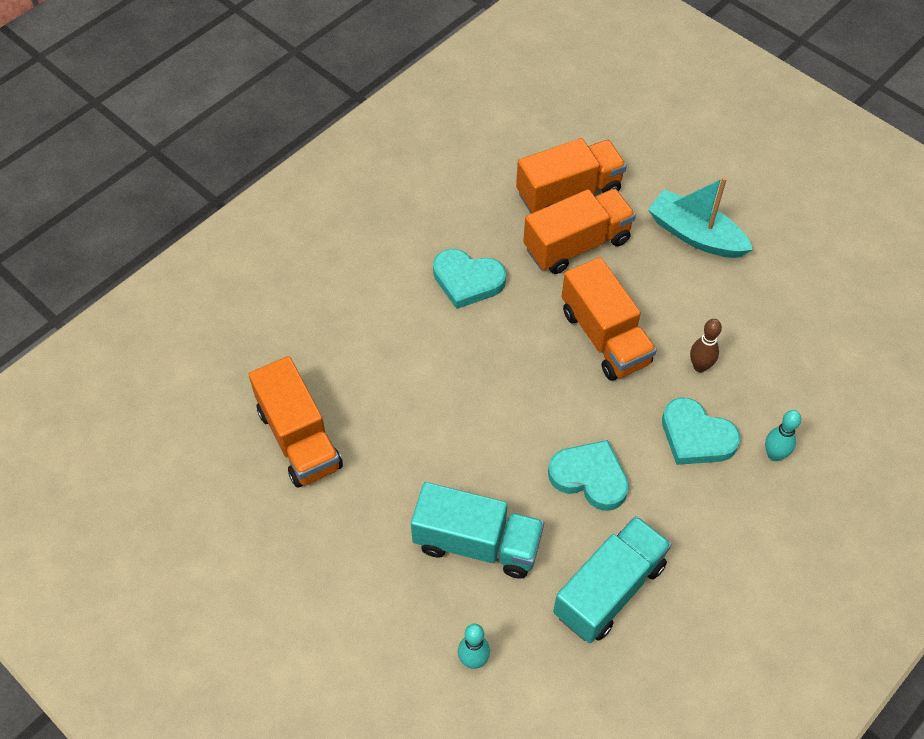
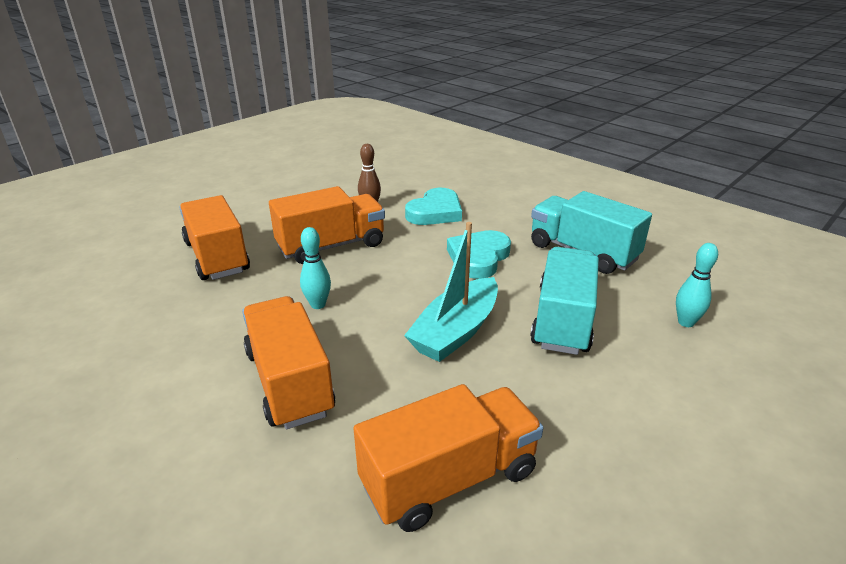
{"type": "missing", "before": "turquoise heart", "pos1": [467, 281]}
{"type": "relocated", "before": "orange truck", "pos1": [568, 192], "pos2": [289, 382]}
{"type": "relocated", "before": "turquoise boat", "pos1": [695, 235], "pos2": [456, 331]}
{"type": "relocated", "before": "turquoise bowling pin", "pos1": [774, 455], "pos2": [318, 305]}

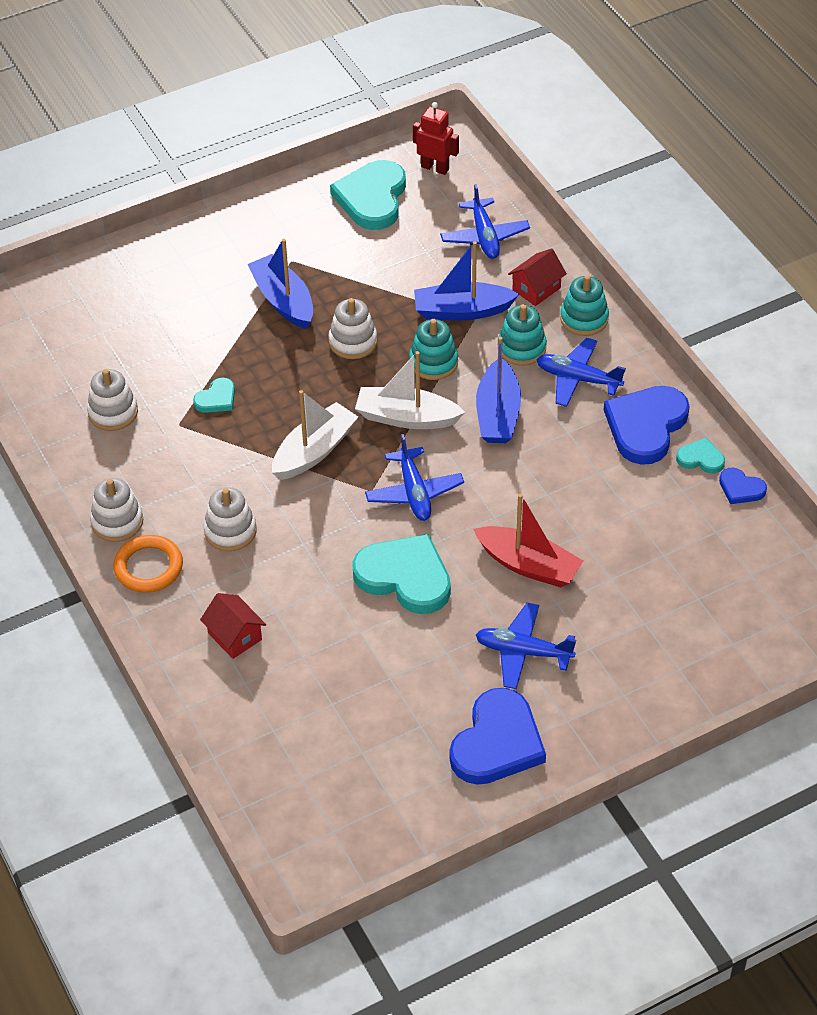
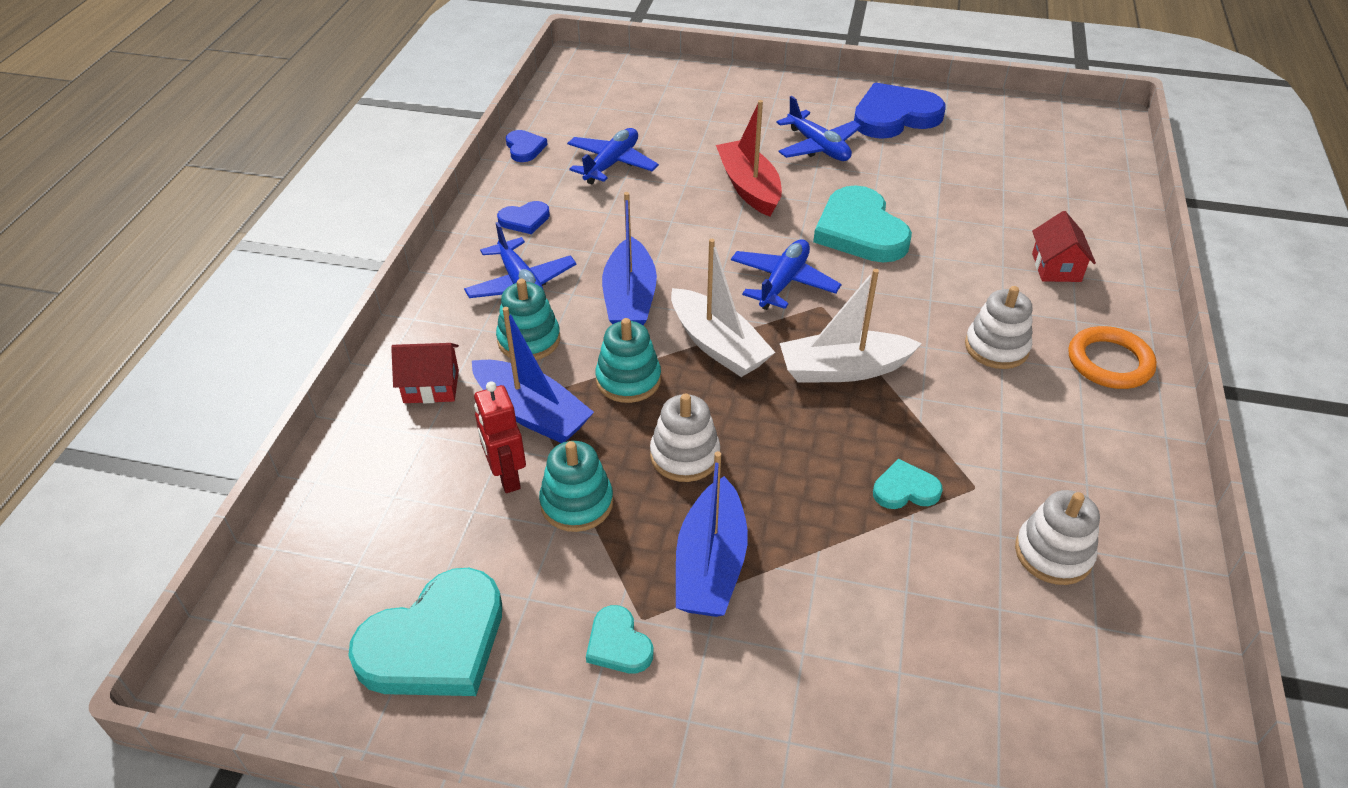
{"type": "missing", "before": "white stacking toy", "pos1": [117, 522]}
{"type": "relocated", "before": "red robot", "pos1": [435, 168], "pos2": [506, 476]}
{"type": "relocated", "before": "blue plane", "pos1": [484, 236], "pos2": [611, 164]}
{"type": "relocated", "before": "turquoise stacking toy", "pos1": [584, 319], "pos2": [577, 503]}
{"type": "relocated", "before": "turquoise heart", "pos1": [701, 458], "pos2": [618, 644]}
{"type": "spun", "before": "blue boat", "pos1": [498, 414], "pos2": [630, 299], "turn": 135}
{"type": "size", "before": "blue heart", "pos1": [646, 426], "pos2": [524, 220], "scale": 0.49}

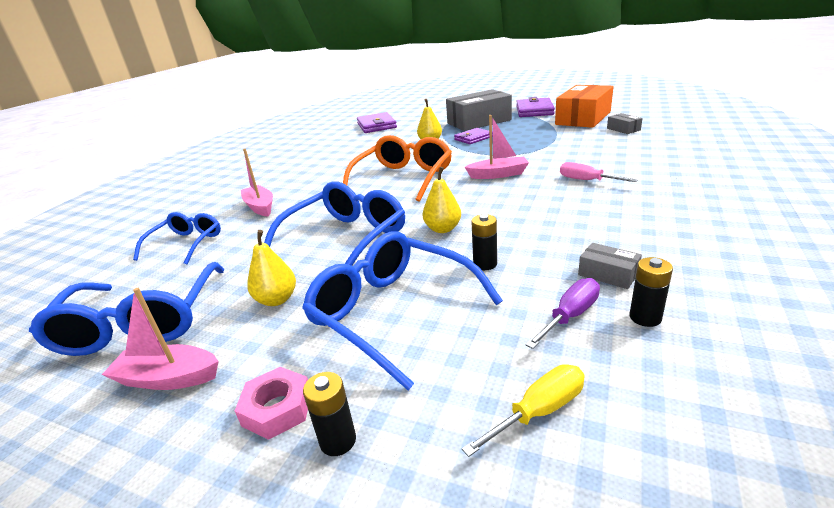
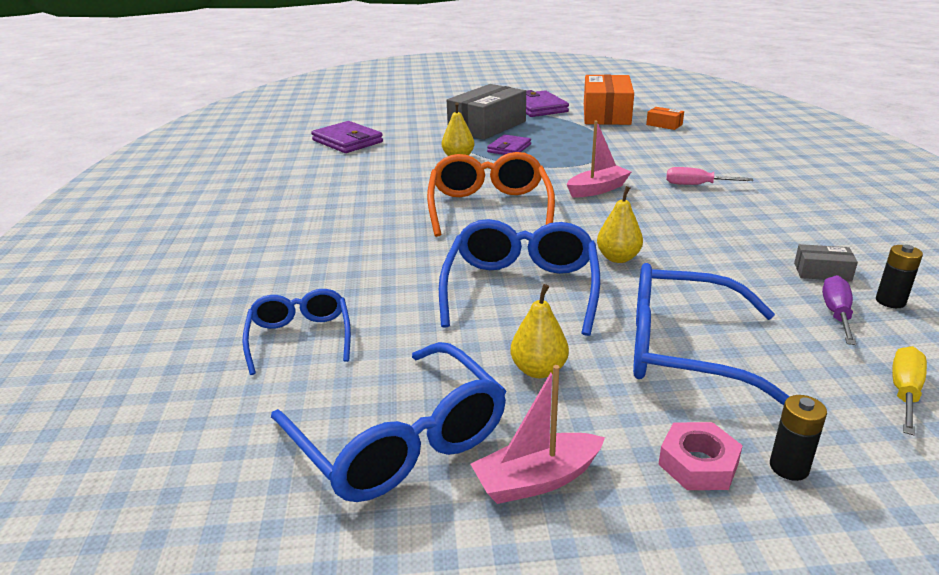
{"type": "missing", "before": "pink boat", "pos1": [260, 207]}
{"type": "missing", "before": "black battery", "pos1": [485, 264]}
{"type": "colour", "before": "grey box", "after": "orange box", "pos1": [623, 129], "pos2": [664, 124]}

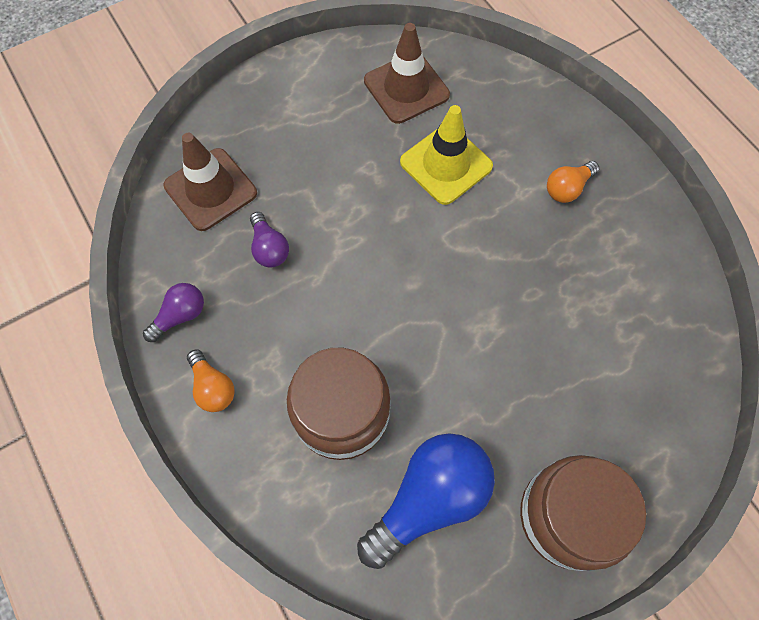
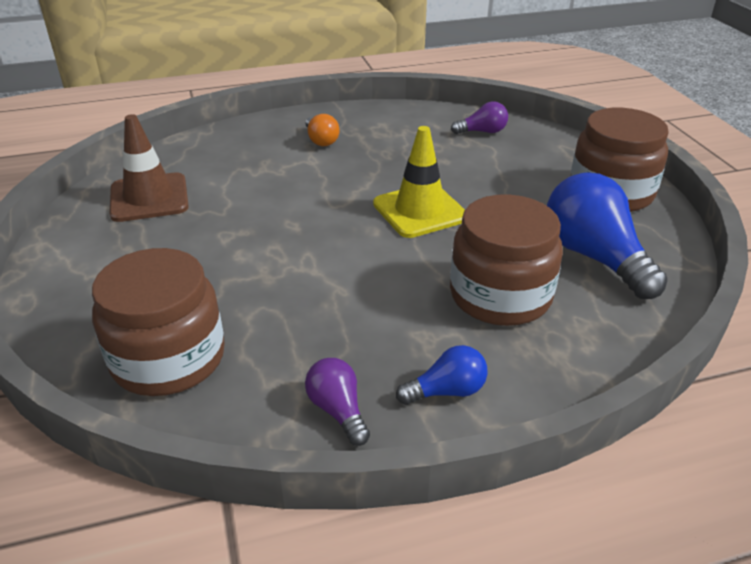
{"type": "relocated", "before": "purple light bulb", "pos1": [269, 248], "pos2": [482, 132]}
{"type": "relocated", "before": "yellow traffic cone", "pos1": [446, 164], "pos2": [420, 211]}
{"type": "exchanged", "before": "brown traffic cone", "after": "brown jar", "pos1": [210, 189], "pos2": [168, 358]}
{"type": "colour", "before": "orange light bulb", "after": "blue light bulb", "pos1": [213, 387], "pos2": [447, 391]}

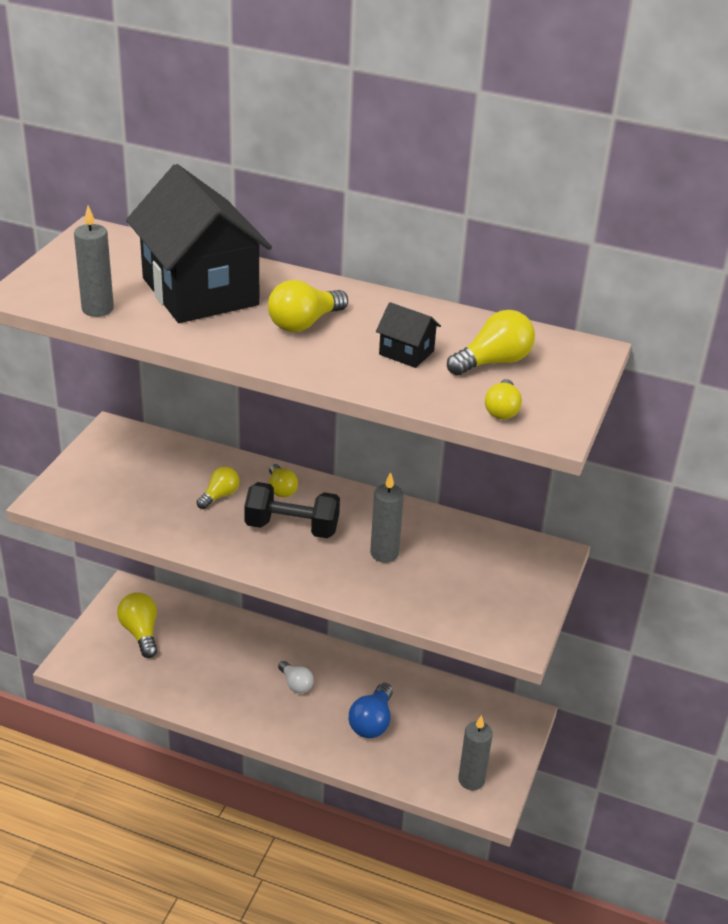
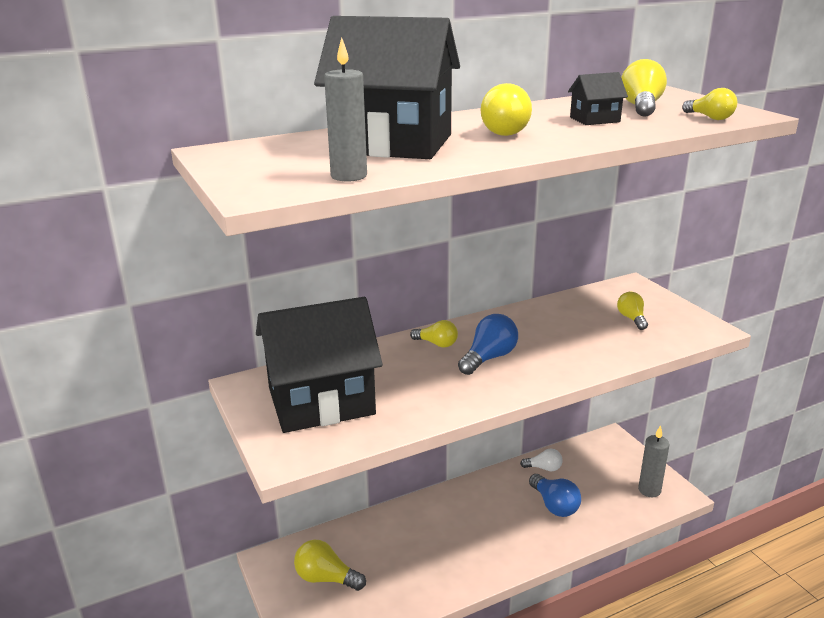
{"type": "missing", "before": "grey candle", "pos1": [384, 553]}
{"type": "appeared", "after": "black house", "pos2": [321, 401]}
{"type": "relocated", "before": "yellow light bulb", "pos1": [219, 496], "pos2": [631, 319]}
{"type": "relocated", "before": "white light bulb", "pos1": [296, 684], "pos2": [544, 468]}
{"type": "exchanged", "before": "black dumbbell", "after": "blue light bulb", "pos1": [292, 528], "pos2": [489, 358]}

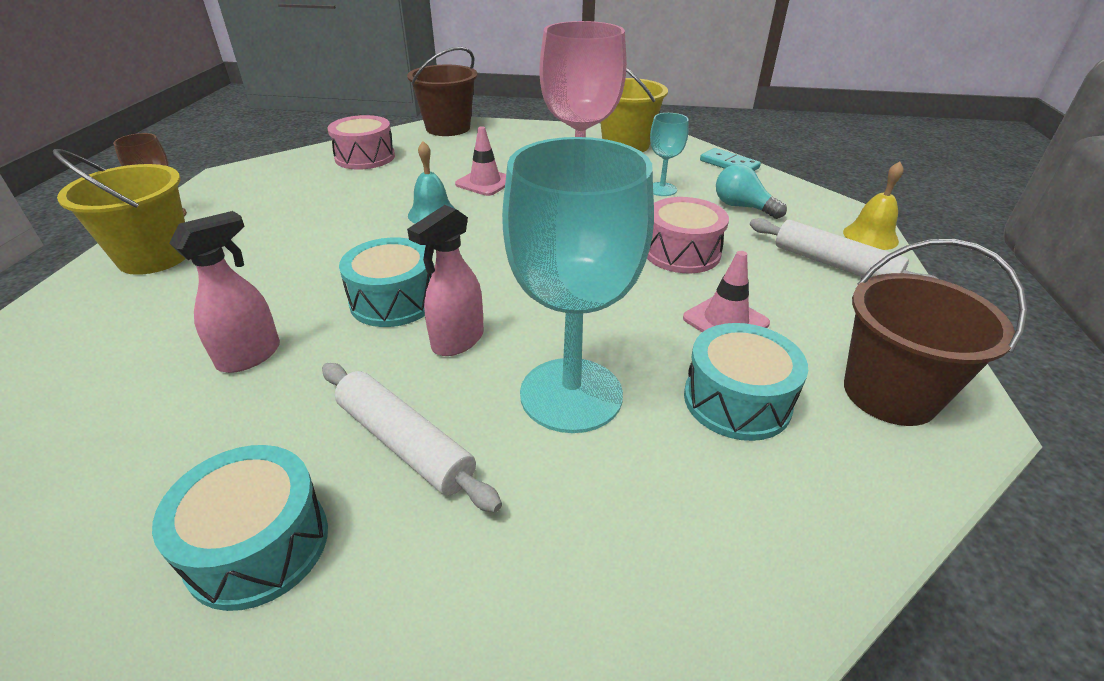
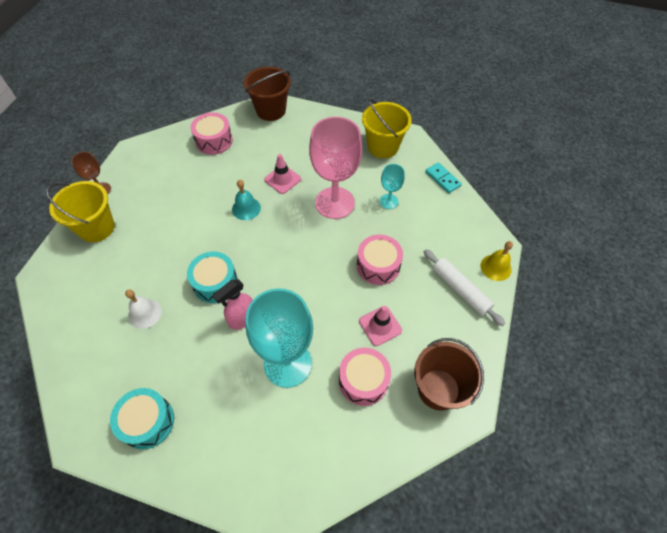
{"type": "missing", "before": "white rolling pin", "pos1": [404, 443]}
{"type": "missing", "before": "turquoise light bulb", "pos1": [742, 207]}
{"type": "exchanged", "before": "pink spray bottle", "after": "white bell", "pos1": [250, 356], "pos2": [145, 313]}
{"type": "colour", "before": "turquoise drum", "after": "pink drum", "pos1": [737, 400], "pos2": [363, 381]}

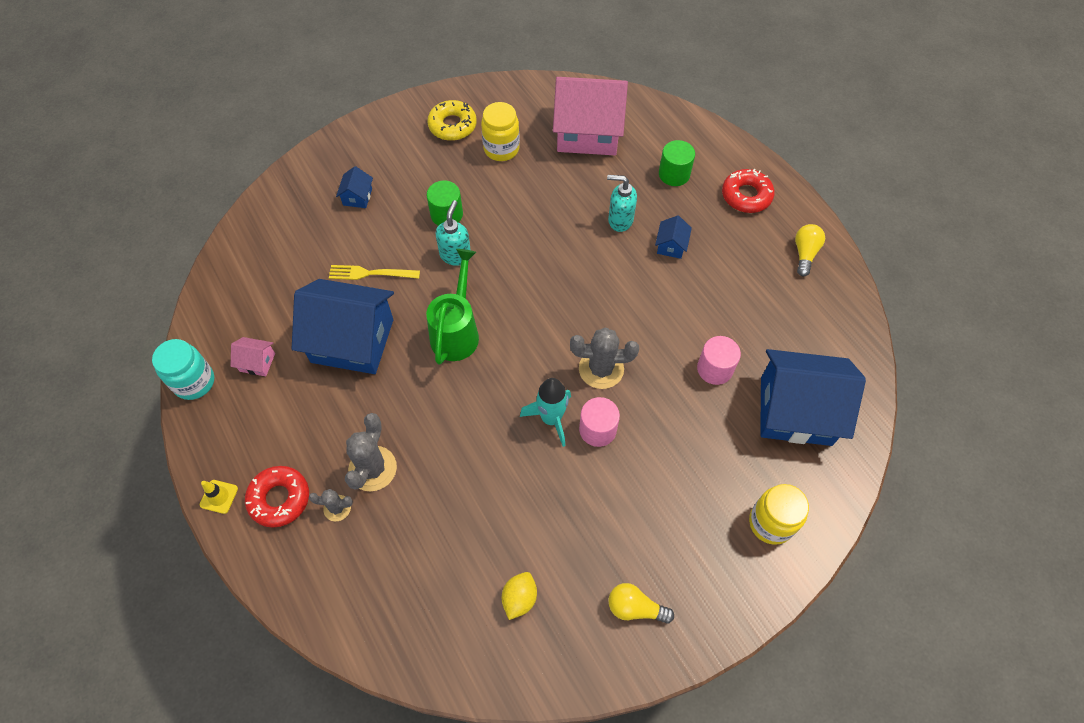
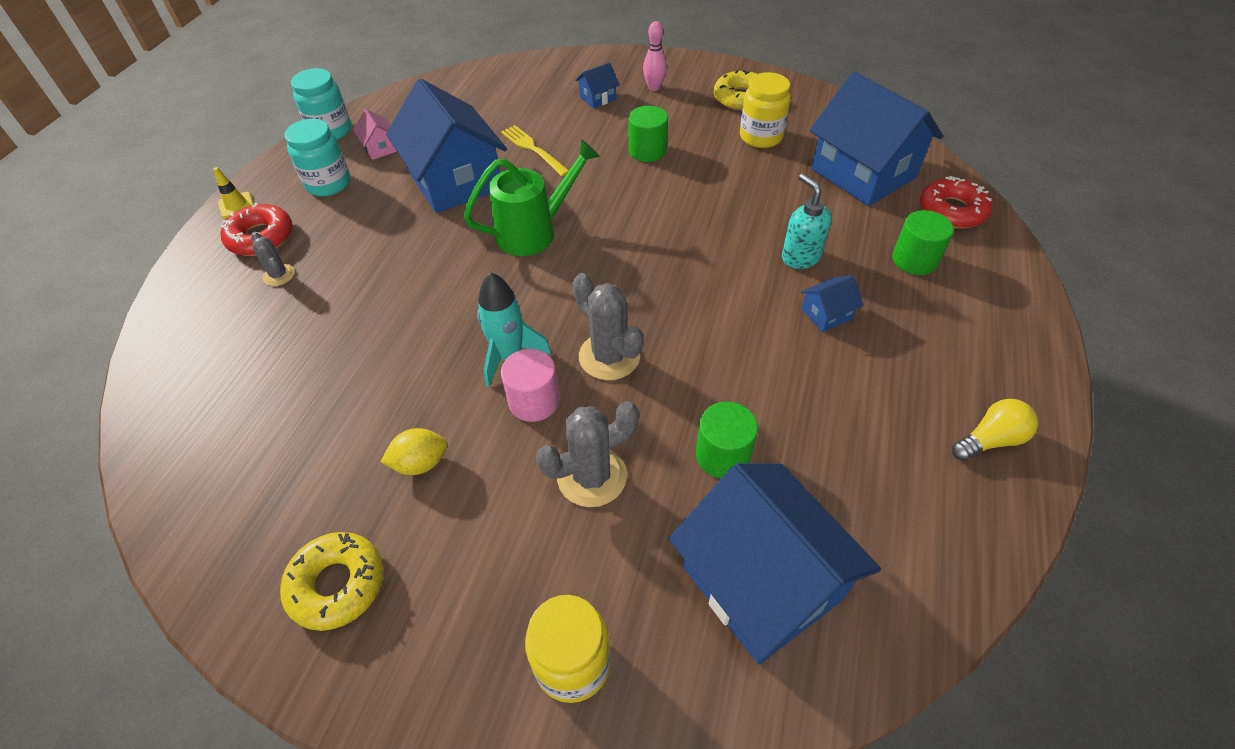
{"type": "missing", "before": "turquoise soap dispenser", "pos1": [455, 255]}
{"type": "appeared", "after": "turquoise jar", "pos2": [328, 184]}
{"type": "appeared", "after": "pink bowling pin", "pos2": [654, 87]}
{"type": "relocated", "before": "grey cactus", "pos1": [372, 468], "pos2": [592, 476]}
{"type": "relocated", "before": "yellow lemon", "pos1": [519, 598], "pos2": [420, 463]}
{"type": "relocated", "before": "red donut", "pos1": [746, 196], "pos2": [951, 211]}
{"type": "exchanged", "before": "yellow light bulb", "after": "yellow donut", "pos1": [635, 608], "pos2": [337, 584]}
{"type": "colour", "before": "pink house", "after": "blue house", "pos1": [588, 133], "pos2": [863, 173]}
{"type": "colour", "before": "pink cylinder", "after": "green cylinder", "pos1": [714, 369], "pos2": [723, 455]}

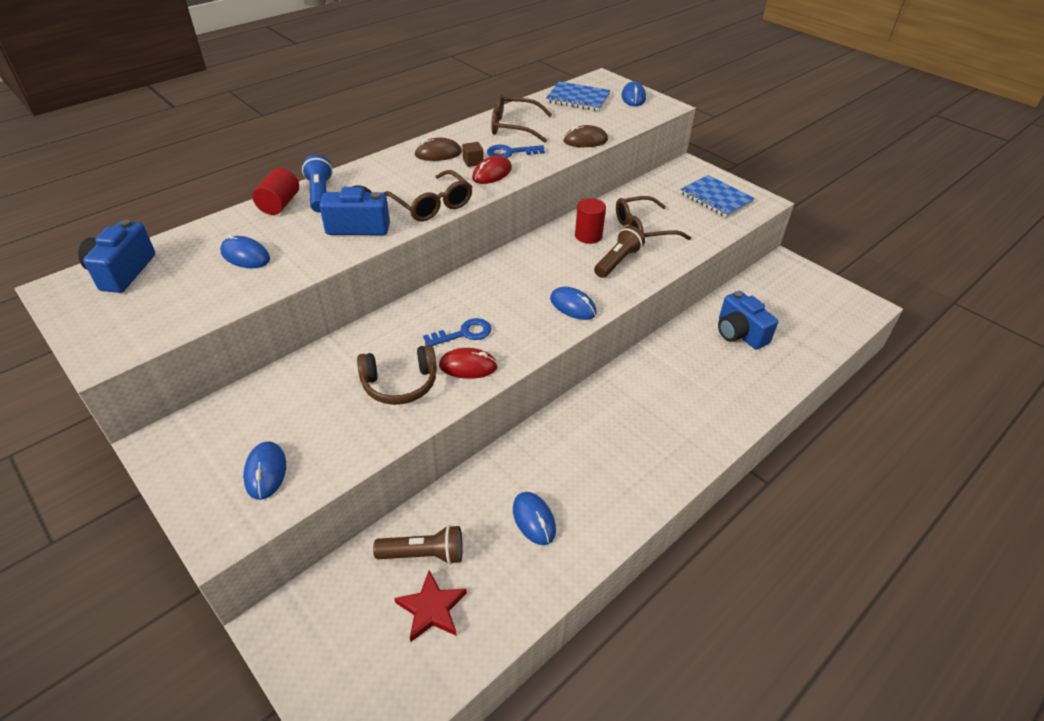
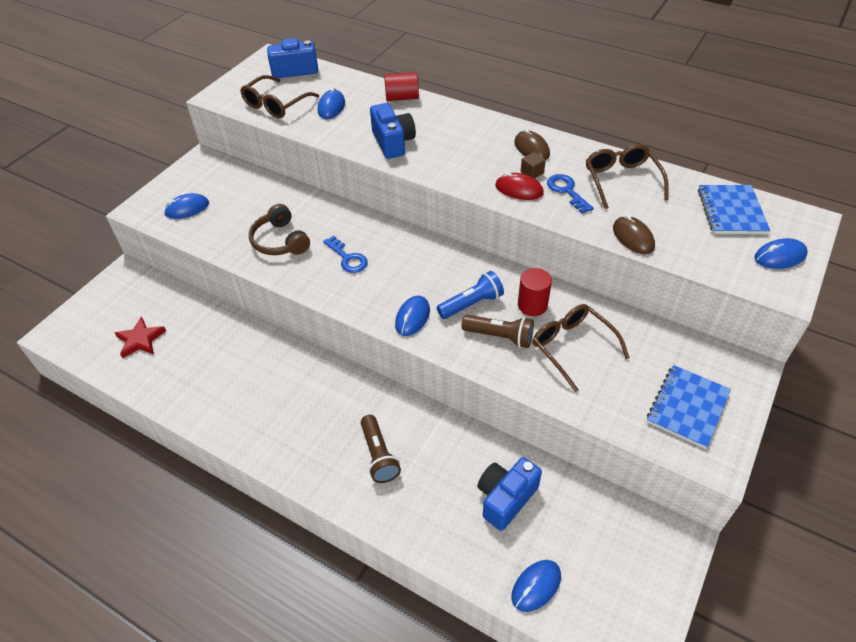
{"type": "missing", "before": "red mouse", "pos1": [468, 366]}
{"type": "relocated", "before": "blue flashlight", "pos1": [320, 194], "pos2": [471, 304]}
{"type": "relocated", "before": "brown flashlight", "pos1": [424, 554], "pos2": [379, 455]}
{"type": "relocated", "before": "brown glasses", "pos1": [432, 205], "pos2": [276, 104]}
{"type": "relocated", "before": "blue mouse", "pos1": [534, 519], "pos2": [536, 586]}

